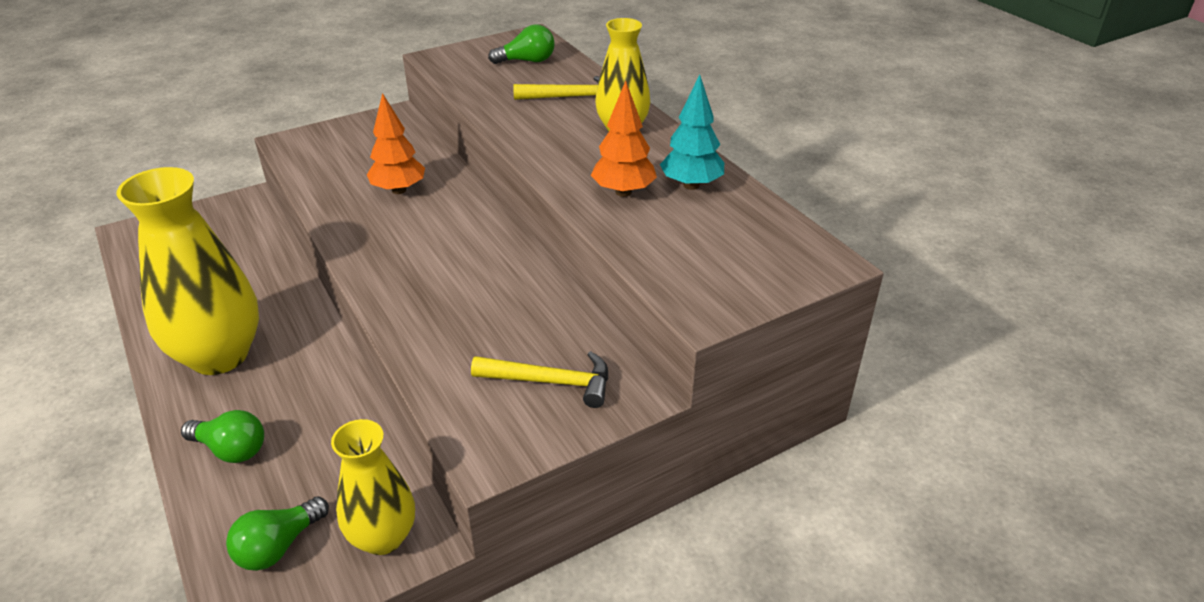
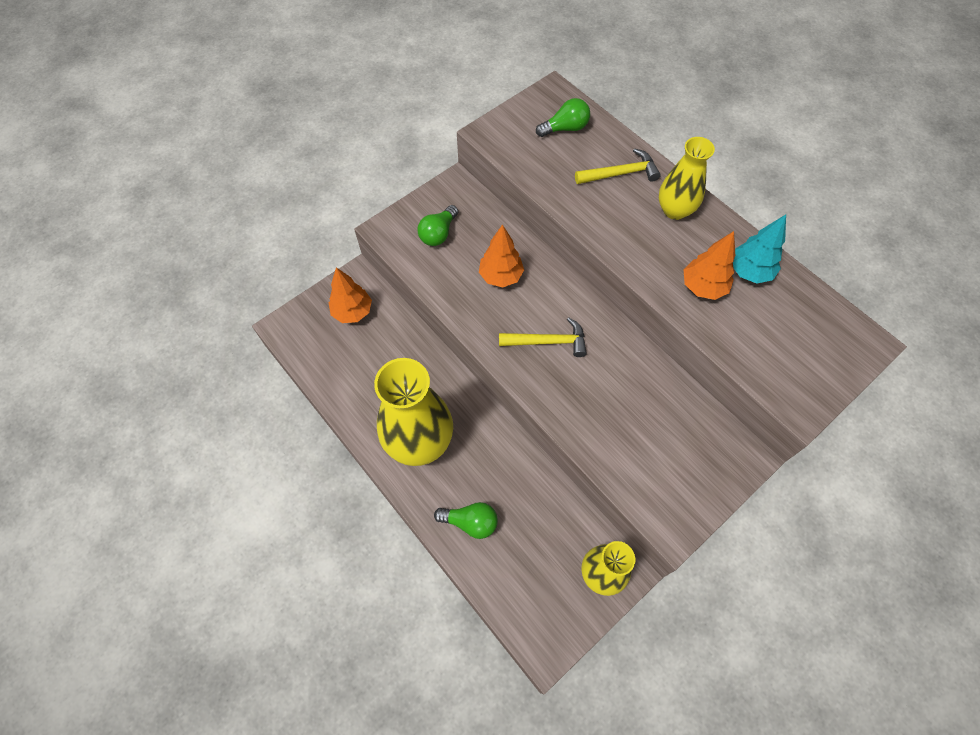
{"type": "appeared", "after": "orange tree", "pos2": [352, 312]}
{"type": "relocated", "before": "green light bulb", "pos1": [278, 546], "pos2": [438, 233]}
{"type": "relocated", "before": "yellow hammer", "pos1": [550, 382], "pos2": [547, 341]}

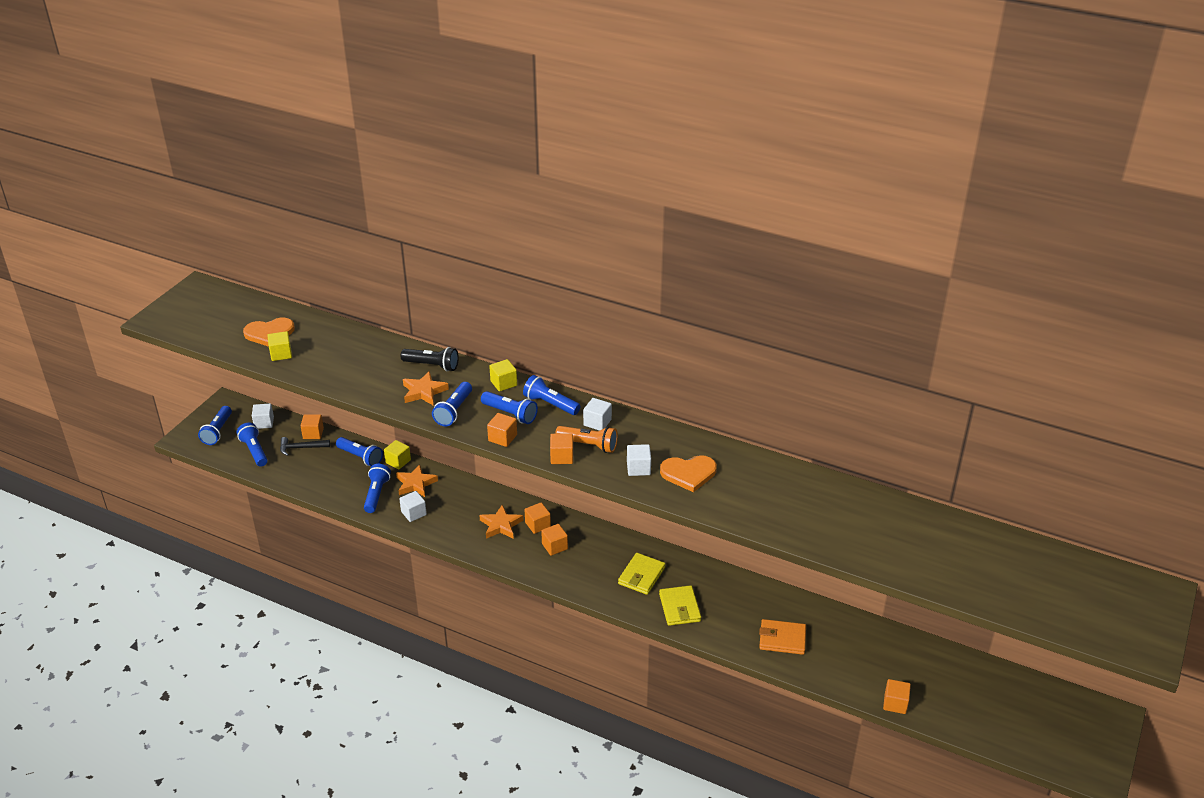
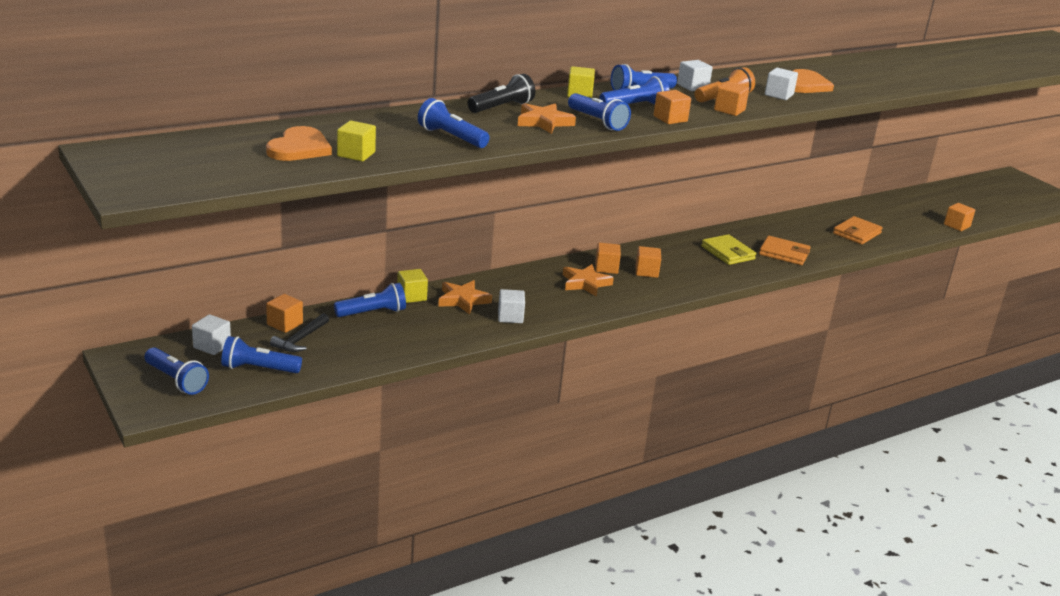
{"type": "relocated", "before": "blue flashlight", "pos1": [376, 494], "pos2": [451, 137]}
{"type": "colour", "before": "yellow wallet", "after": "orange wallet", "pos1": [679, 608], "pos2": [784, 253]}

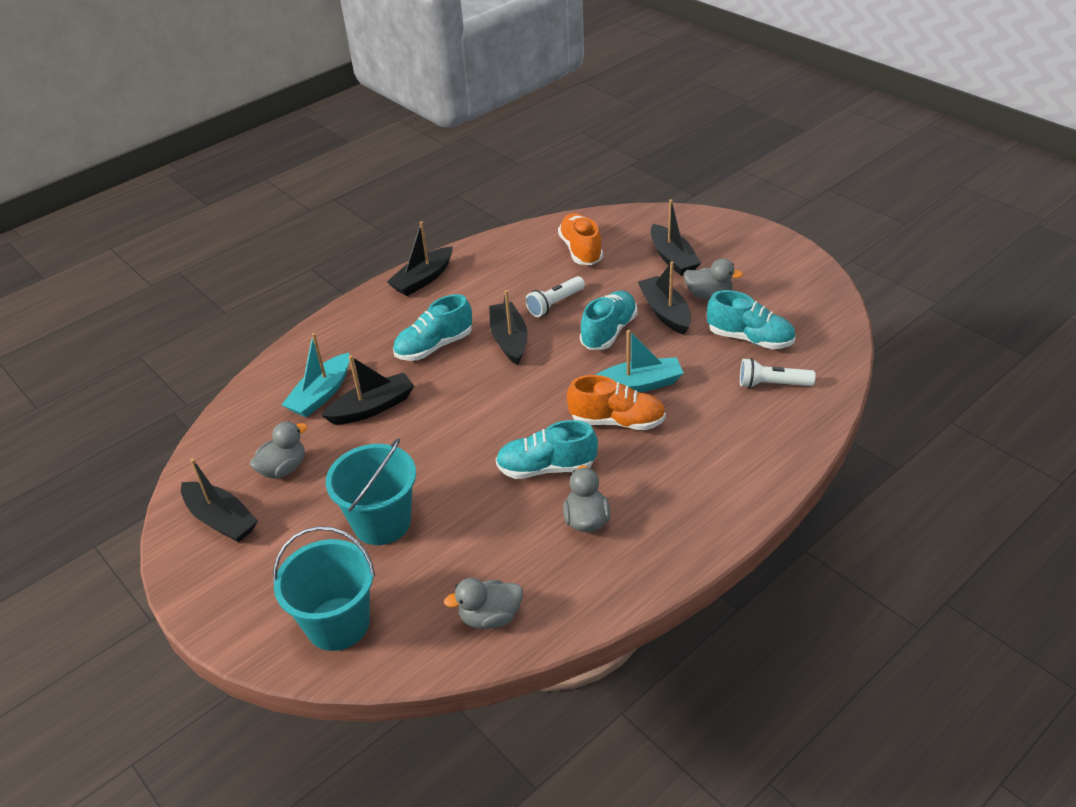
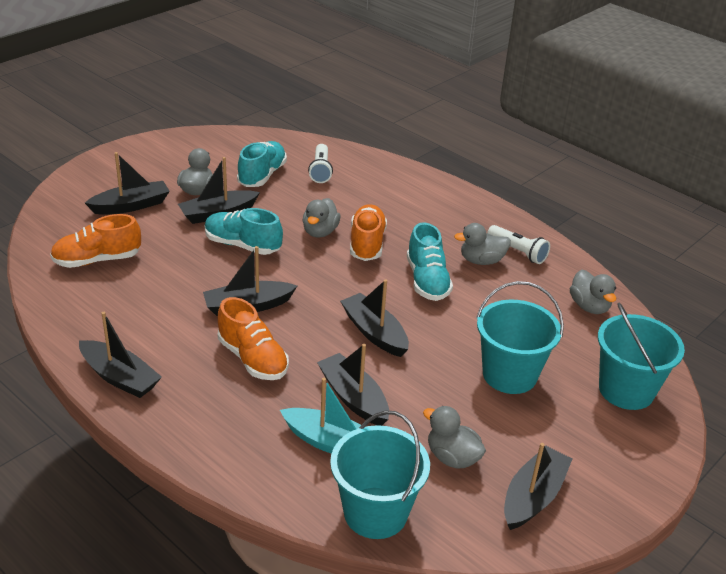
{"type": "appeared", "after": "turquoise bucket", "pos2": [375, 513]}
{"type": "appeared", "after": "black boat", "pos2": [374, 333]}
{"type": "relocated", "before": "white flashlight", "pos1": [555, 304], "pos2": [517, 252]}
{"type": "exchanged", "before": "turquoise boat", "after": "grey duck", "pos1": [638, 385], "pos2": [320, 232]}
{"type": "colour", "before": "turquoise shoe", "after": "orange shoe", "pos1": [434, 346], "pos2": [253, 359]}

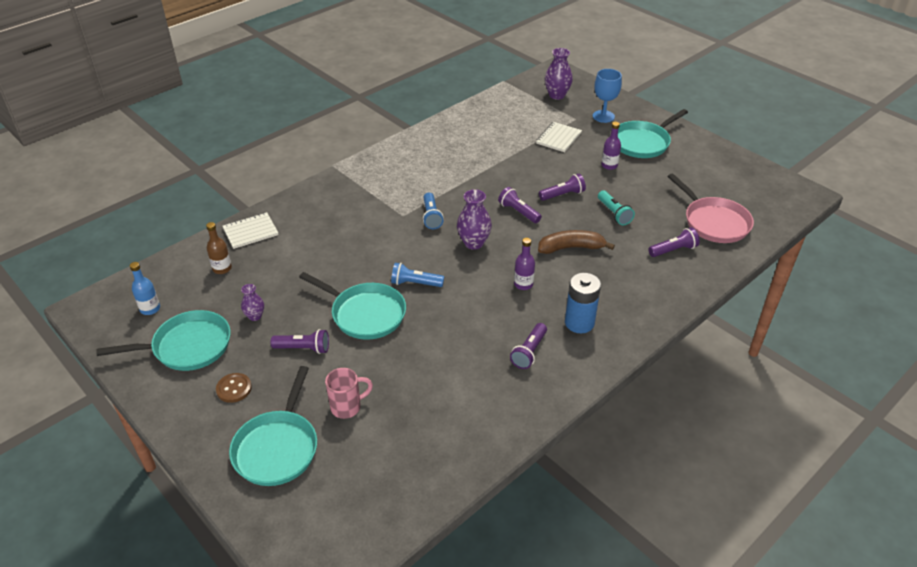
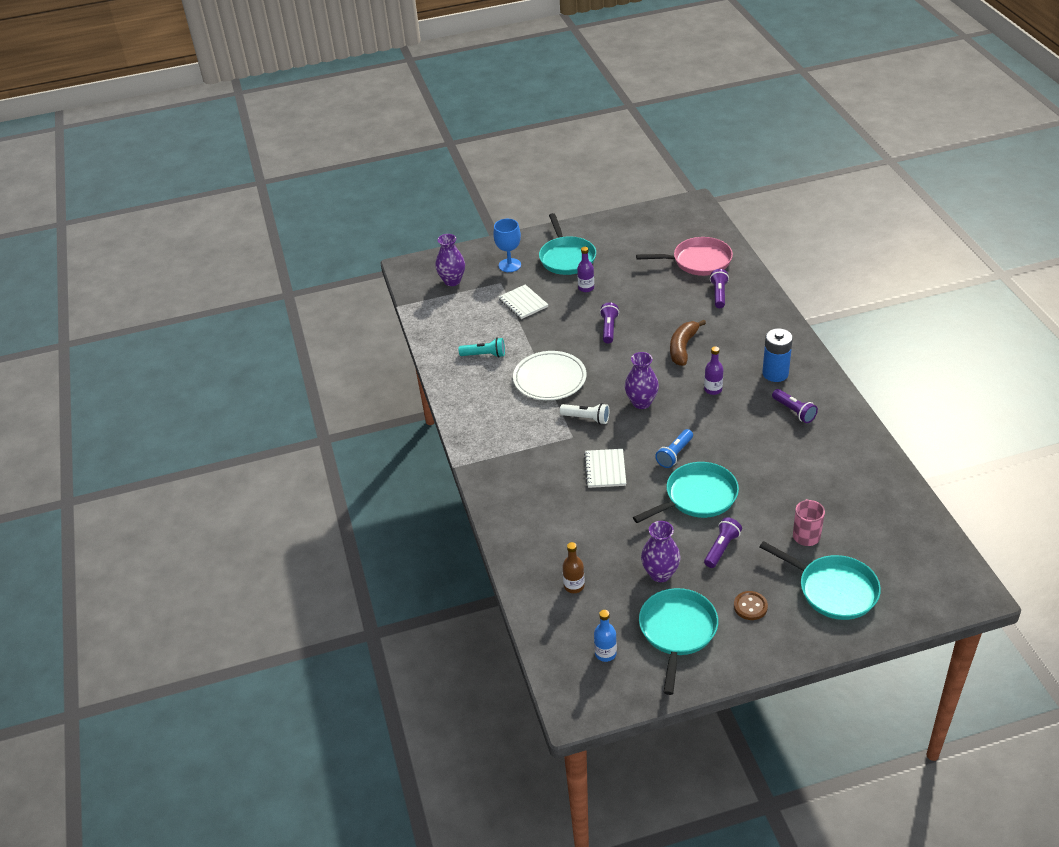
{"type": "missing", "before": "purple flashlight", "pos1": [518, 212]}
{"type": "appeared", "after": "white plate", "pos2": [549, 379]}
{"type": "relocated", "before": "white notebook", "pos1": [250, 232], "pos2": [605, 469]}
{"type": "relocated", "before": "turquoise flashlight", "pos1": [614, 213], "pos2": [484, 355]}
{"type": "colour", "before": "blue flashlight", "after": "white flashlight", "pos1": [431, 217], "pos2": [586, 418]}
{"type": "size", "before": "purple vase", "pos1": [255, 316], "pos2": [660, 574], "scale": 1.68}

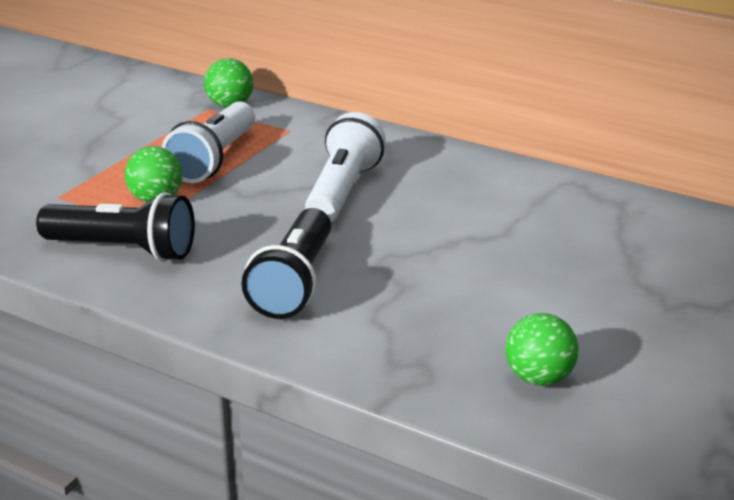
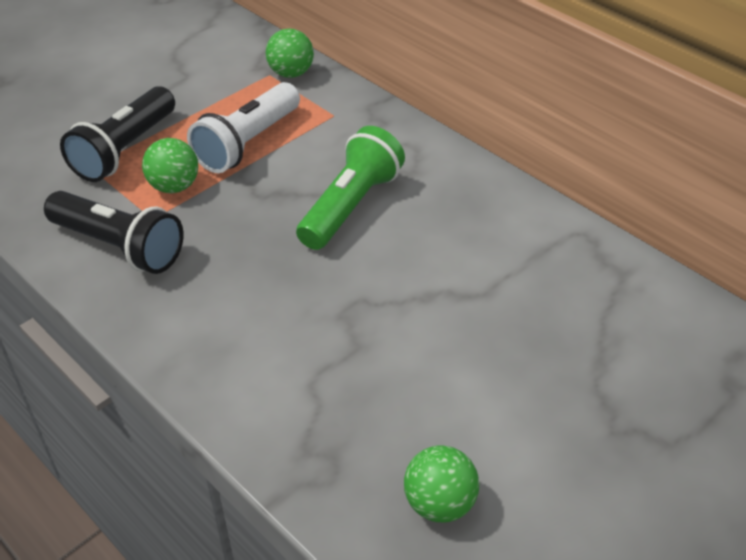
{"type": "relocated", "before": "black flashlight", "pos1": [294, 283], "pos2": [125, 150]}
{"type": "colour", "before": "white flashlight", "after": "green flashlight", "pos1": [343, 191], "pos2": [351, 206]}

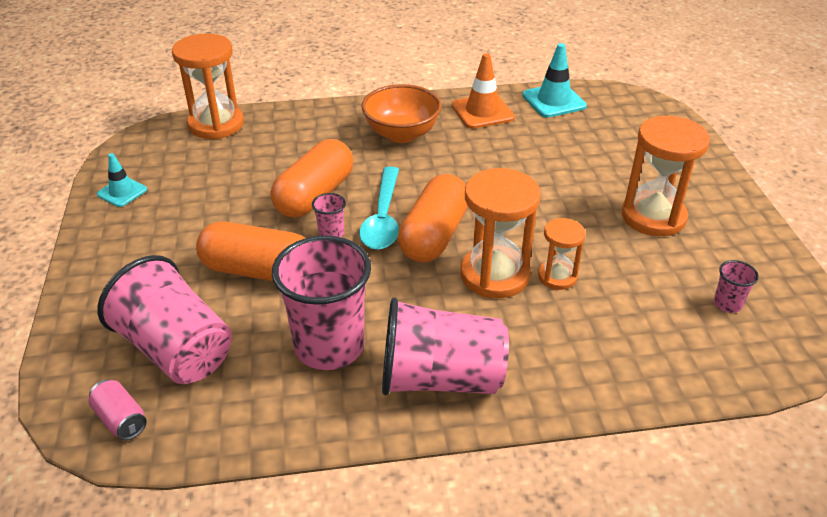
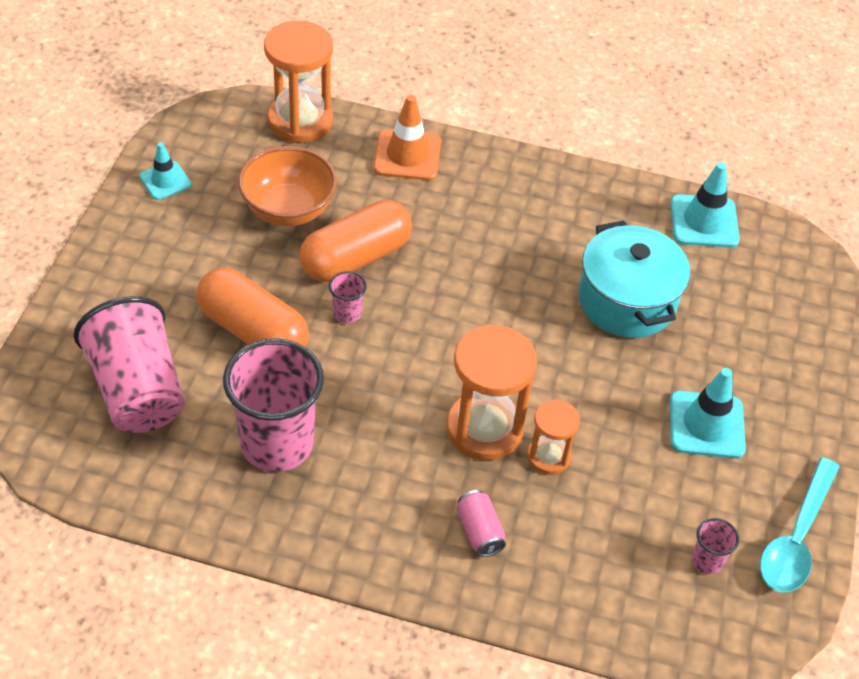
{"type": "missing", "before": "pink cup", "pos1": [440, 379]}
{"type": "missing", "before": "orange capsule", "pos1": [434, 235]}
{"type": "appeared", "after": "turquoise pot", "pos2": [627, 301]}
{"type": "relocated", "before": "pink can", "pos1": [121, 419], "pos2": [479, 531]}
{"type": "relocated", "before": "turquoise spoon", "pos1": [383, 218], "pos2": [796, 538]}
{"type": "relocated", "before": "orange bowl", "pos1": [401, 134], "pos2": [288, 210]}
{"type": "relocated", "before": "orange traffic cone", "pos1": [482, 112], "pos2": [407, 155]}
{"type": "exchanged", "before": "orange hourglass", "after": "turquoise traffic cone", "pos1": [653, 216], "pos2": [706, 425]}

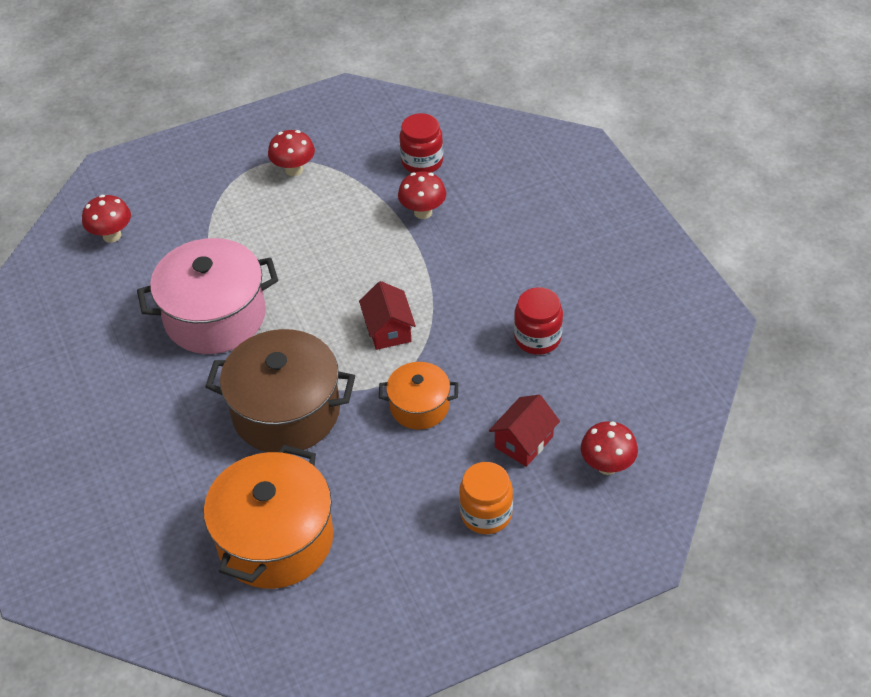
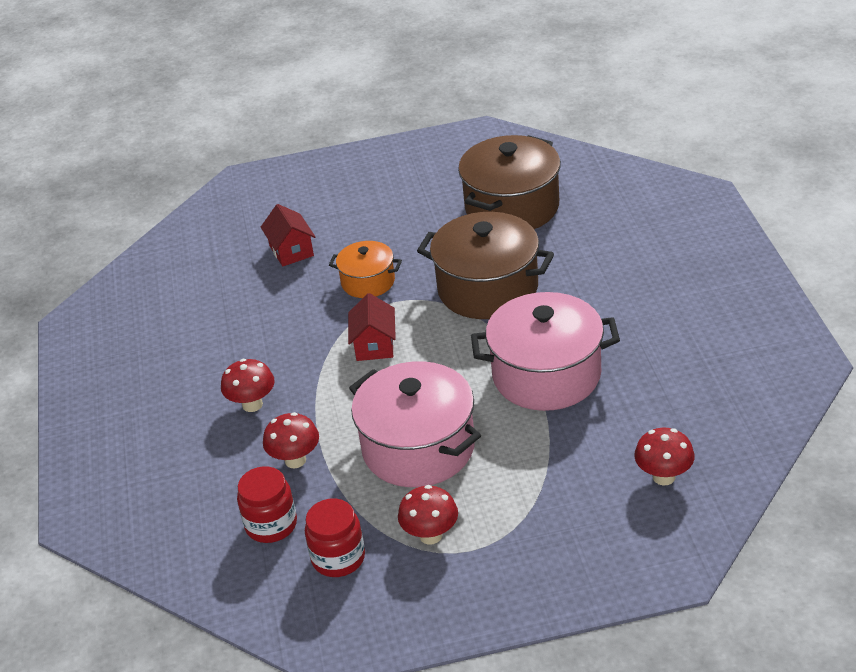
{"type": "missing", "before": "orange jar", "pos1": [486, 514]}
{"type": "appeared", "after": "pink pot", "pos2": [418, 448]}
{"type": "relocated", "before": "red jar", "pos1": [537, 338], "pos2": [338, 558]}
{"type": "relocated", "before": "red mushroom", "pos1": [607, 465], "pos2": [252, 404]}
{"type": "colour", "before": "orange pot", "after": "brown pot", "pos1": [275, 539], "pos2": [512, 207]}
{"type": "spun", "before": "red house", "pos1": [523, 442], "pos2": [291, 250], "turn": -75}

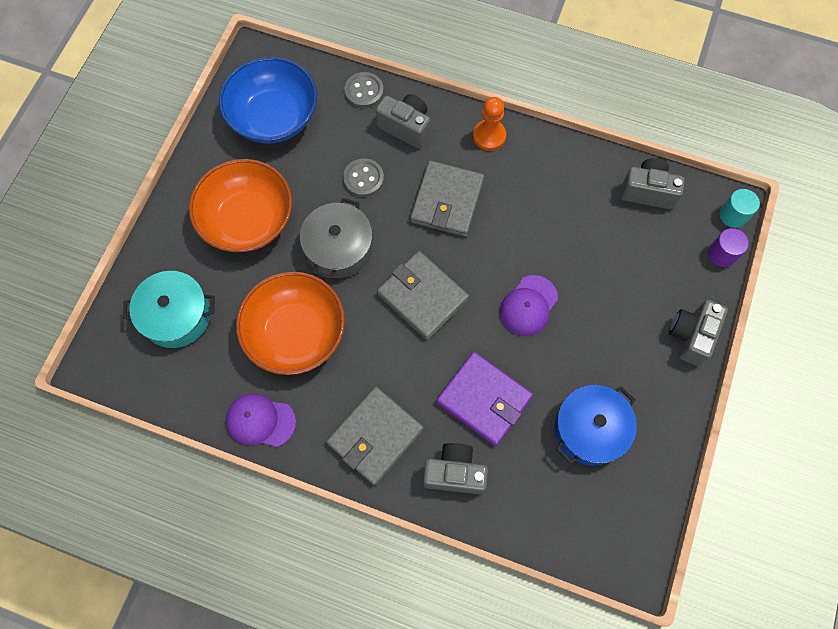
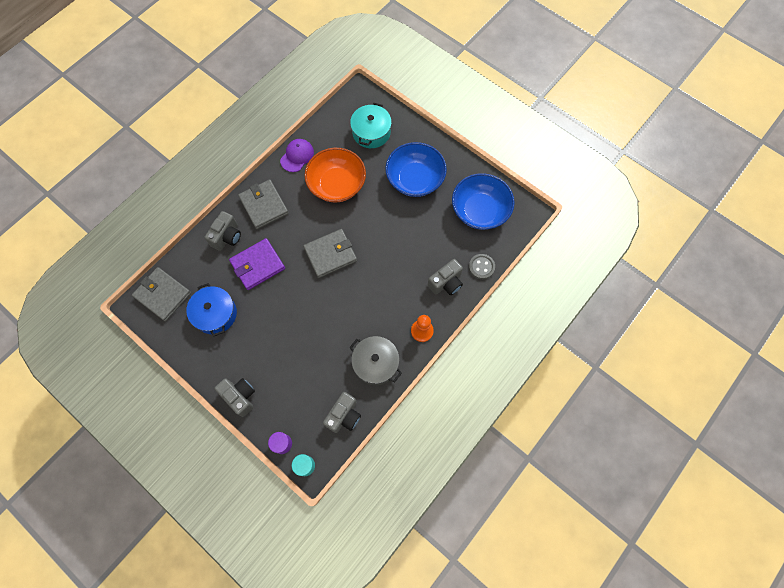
{"type": "missing", "before": "grey button", "pos1": [363, 179]}
{"type": "missing", "before": "purple cap", "pos1": [528, 305]}
{"type": "relocated", "before": "grey pot", "pos1": [339, 248], "pos2": [375, 363]}
{"type": "relocated", "before": "grey wallet", "pos1": [447, 201], "pos2": [163, 295]}
{"type": "colour", "before": "orange bowl", "after": "blue bowl", "pos1": [248, 220], "pos2": [415, 179]}

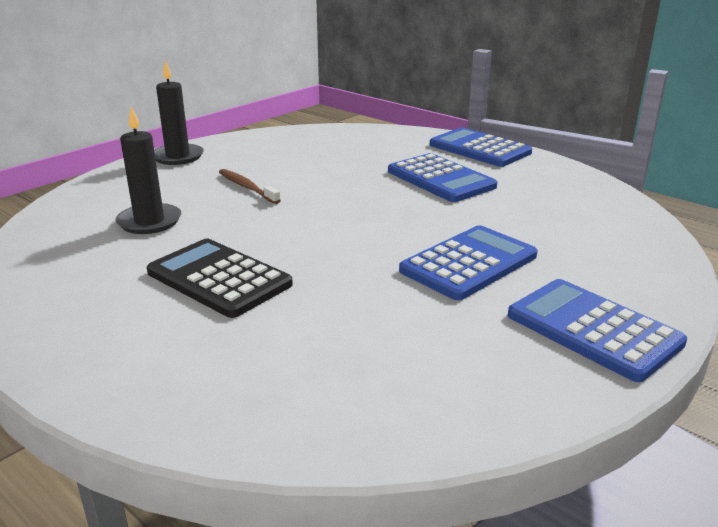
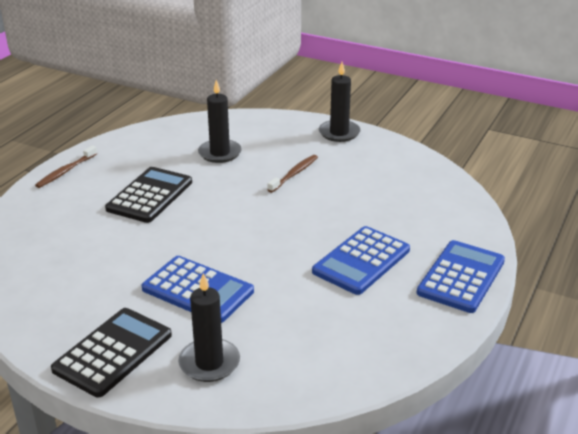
{"type": "appeared", "after": "brown toothbrush", "pos2": [65, 171]}
{"type": "appeared", "after": "black candle", "pos2": [209, 363]}
{"type": "colour", "before": "blue calculator", "after": "black calculator", "pos1": [593, 329], "pos2": [113, 352]}

